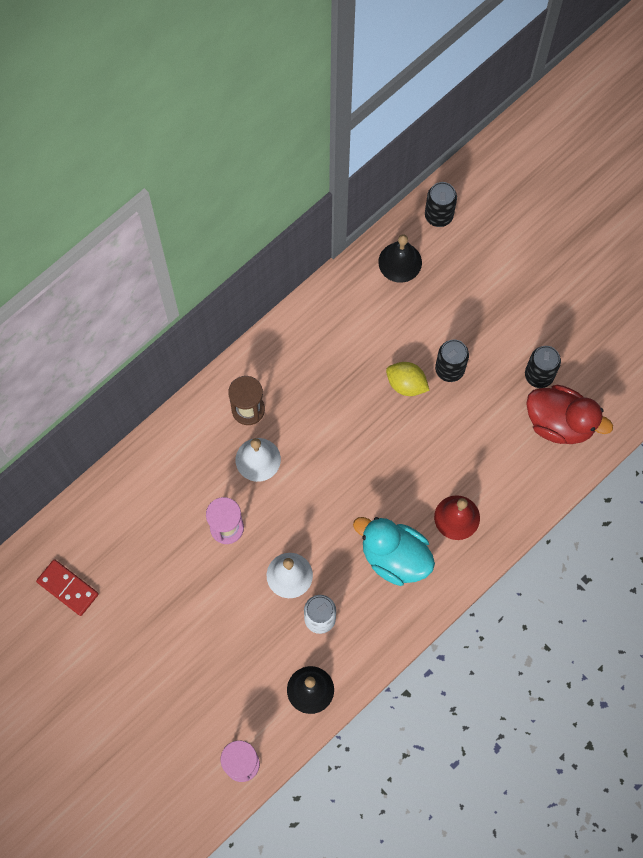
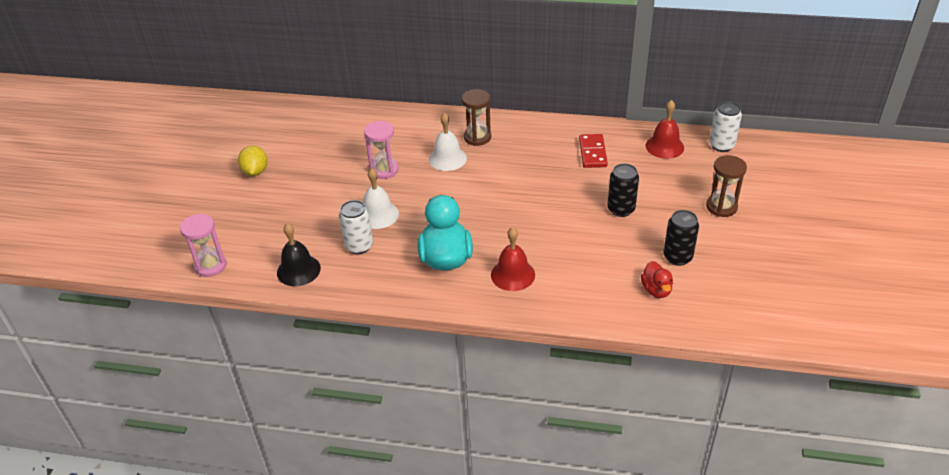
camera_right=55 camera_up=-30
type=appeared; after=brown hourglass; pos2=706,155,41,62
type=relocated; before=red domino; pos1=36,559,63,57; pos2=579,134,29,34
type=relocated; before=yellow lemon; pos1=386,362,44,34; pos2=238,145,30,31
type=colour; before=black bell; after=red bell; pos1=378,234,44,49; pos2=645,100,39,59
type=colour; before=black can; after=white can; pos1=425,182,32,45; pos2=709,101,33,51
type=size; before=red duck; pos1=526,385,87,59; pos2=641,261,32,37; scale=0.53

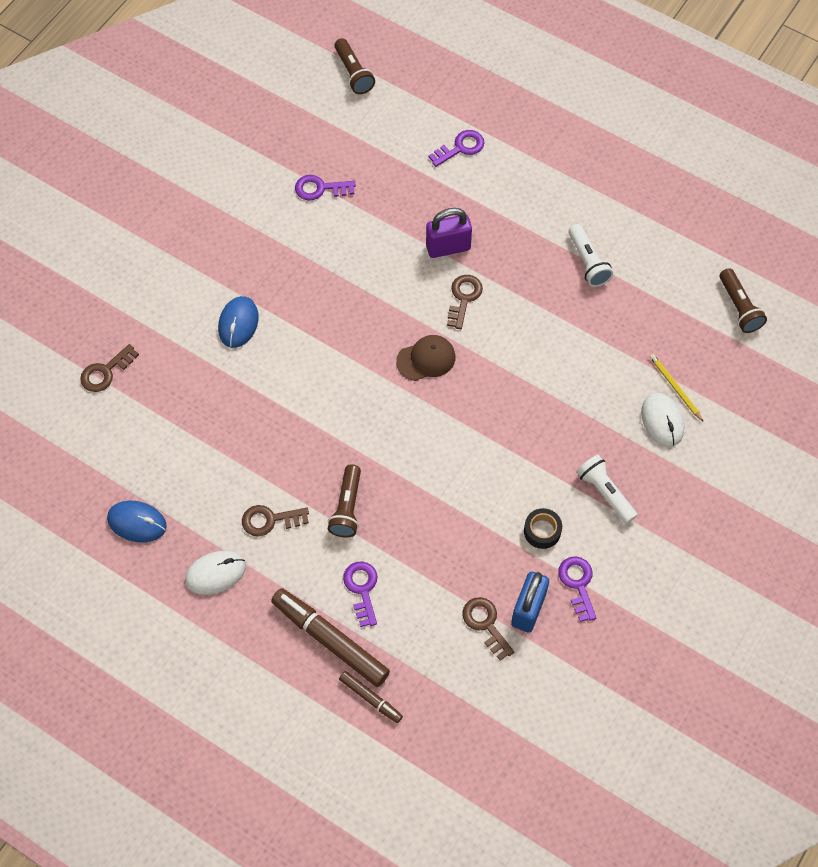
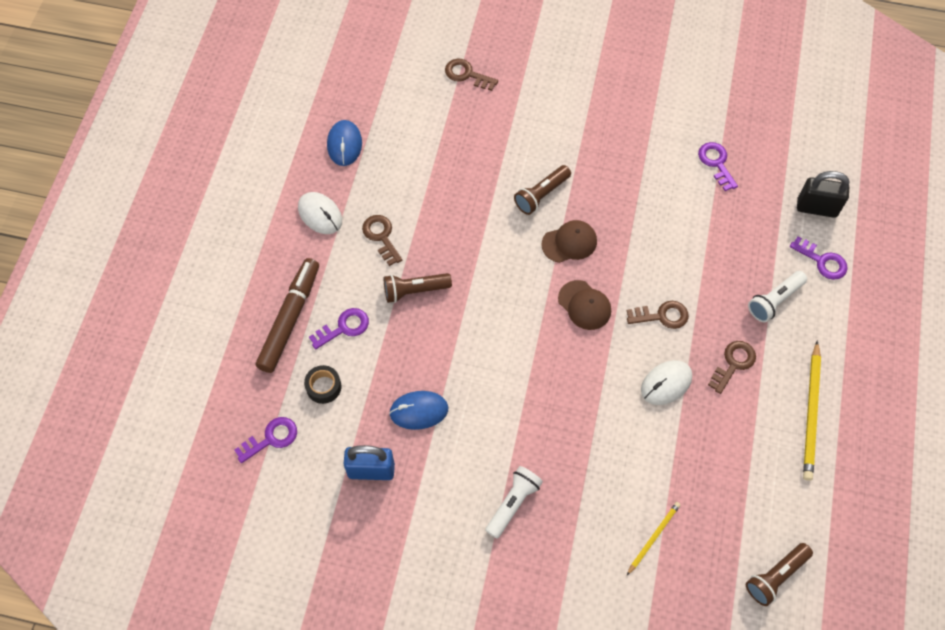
camera_right=70 camera_up=0
type=missing; before=brown marker; pos1=339,671,64,52
type=missing; before=purple padlock; pos1=426,208,46,50
type=appeared; after=brown cap; pos2=542,220,55,43
type=appeared; after=black padlock; pos2=797,171,53,47
type=appeared; after=yellow pencil; pos2=803,340,18,141
type=relocated; before=blue mouse; pos1=218,296,41,52; pos2=389,391,59,39
type=relocated; before=brown flashlight; pos1=334,38,41,56; pos2=514,165,57,50
type=relocated; before=brown key; pos1=462,597,52,64; pos2=708,341,48,53
type=relocated; before=black tape; pos1=524,508,38,41; pos2=304,365,37,39
type=relocated; before=purple key; pos1=558,556,38,66; pos2=234,417,63,46
type=relocated; before=white flashlight; pos1=569,224,44,63; pos2=748,271,59,51
type=relocated; before=white mouse; pos1=641,393,43,54; pos2=641,360,51,45

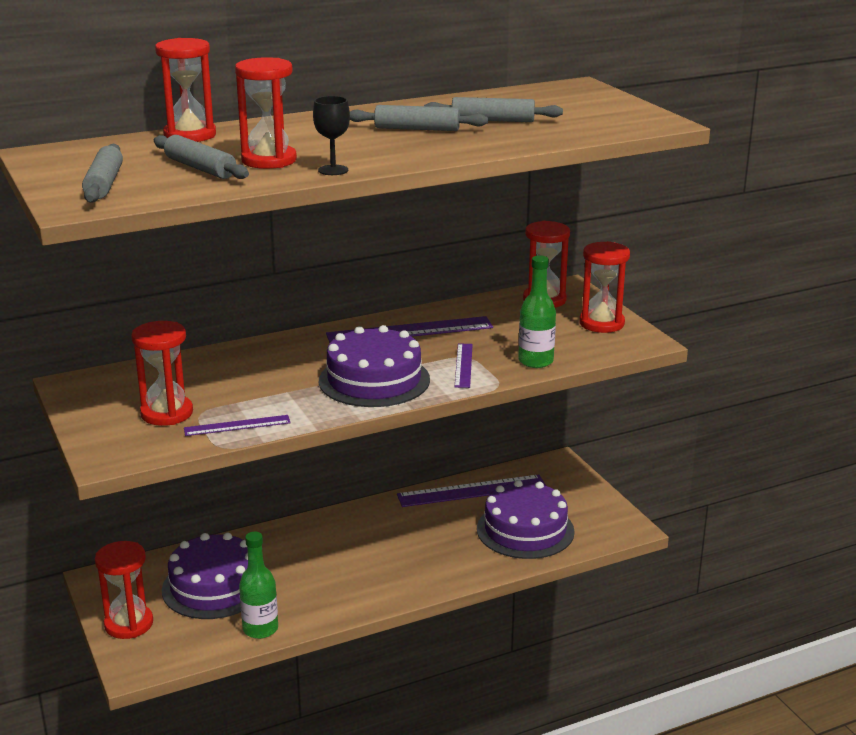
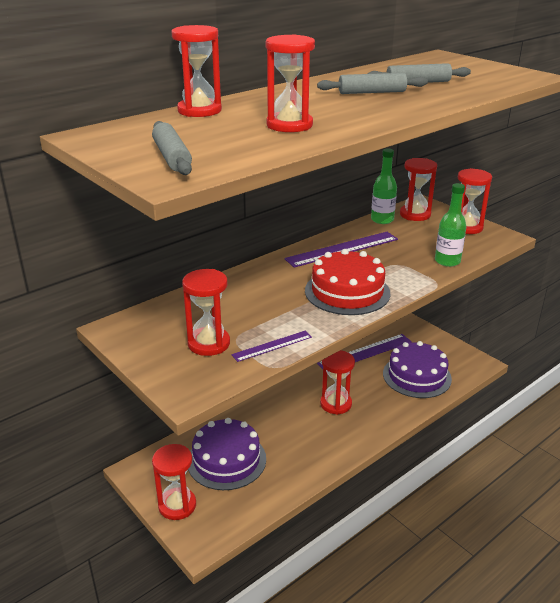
camera_right=-15 camera_up=5
type=missing; before=grey rolling pin; pos1=154,135,95,44
type=missing; before=black goblet; pos1=313,96,37,79
type=missing; before=purple ruler; pos1=455,344,18,44
type=appeared; after=red hourglass; pos2=320,350,35,65
type=relocated; before=green bottle; pos1=239,532,39,107; pos2=371,149,26,75
type=colour; before=purple cake; after=red cake; pos1=319,325,111,82; pos2=305,249,85,66

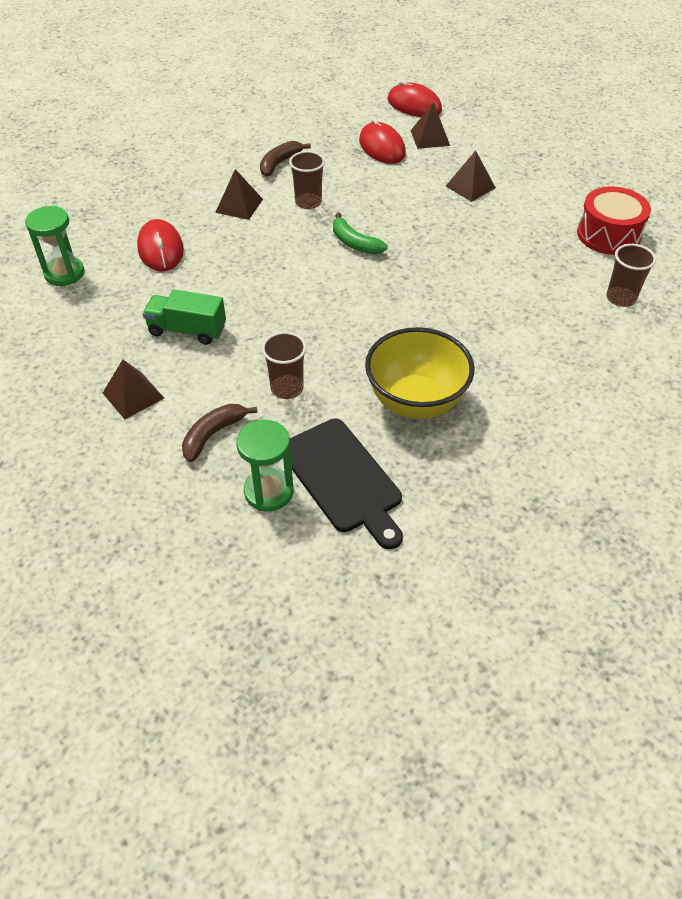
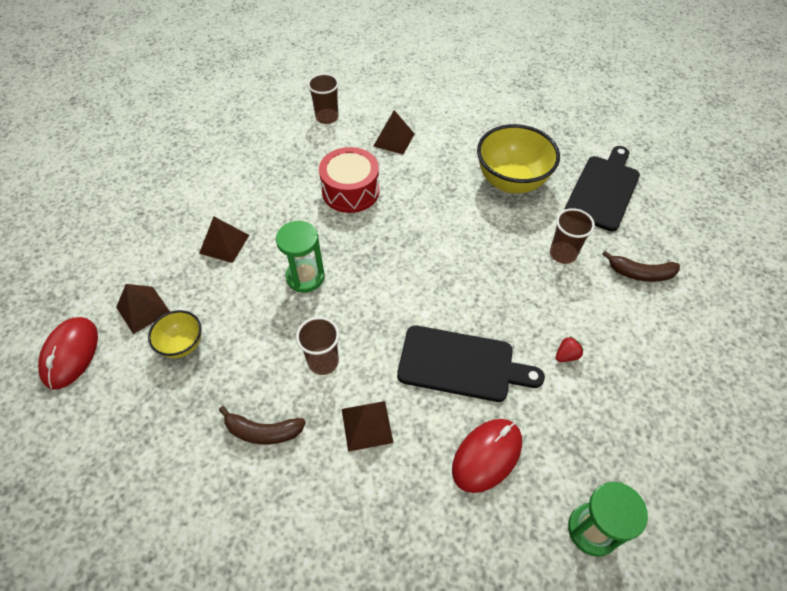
camera_right=-120 camera_up=5
type=missing; before=green banana; pos1=333,212,55,43
type=appeared; after=black cutting board; pos2=397,326,148,76
type=relocated; before=brown pyramid; pos1=103,359,61,60; pos2=373,110,42,45
type=relocated; before=green hourglass; pos1=236,420,58,91; pos2=276,221,49,72
type=relocated; before=red drum; pos1=577,186,74,69; pos2=319,147,60,66
type=exchanged; before=green truck; after=red strawberry; pos1=143,290,83,55; pos2=556,337,27,25
type=exchanged; before=red mouse; after=yellow bowl; pos1=359,118,47,46; pos2=148,310,53,48

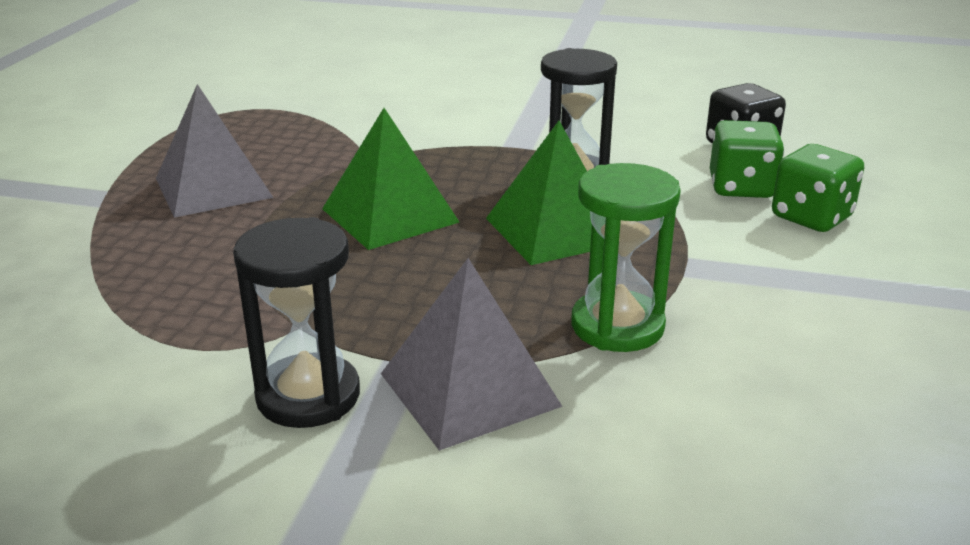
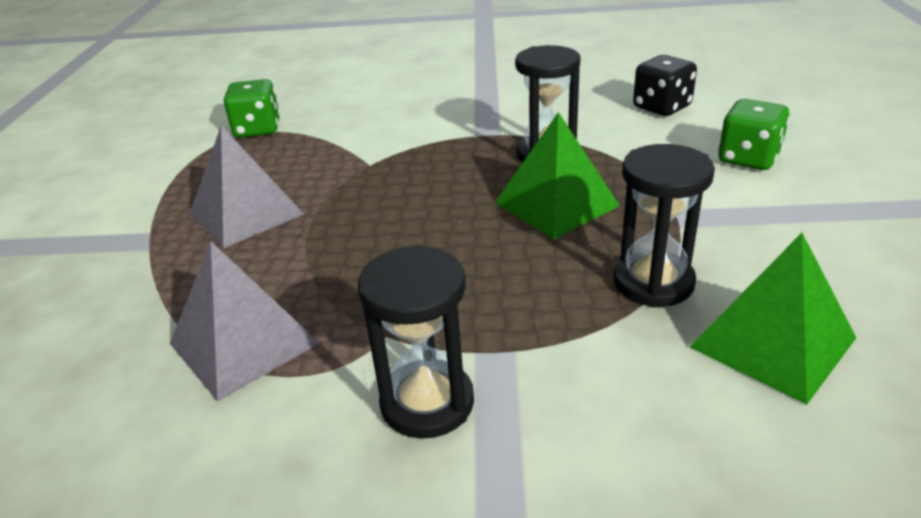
camera_right=-10 camera_up=5
type=relocated; before=green pyramid; pos1=322,108,137,142; pos2=690,233,166,172
type=relocated; before=grey pyramid; pos1=381,258,182,193; pos2=170,241,149,161
type=relocated; before=green dice; pos1=710,120,74,78; pos2=224,79,56,59
type=colour; before=green hourglass; after=black hourglass; pos1=571,163,110,189; pos2=613,144,102,163

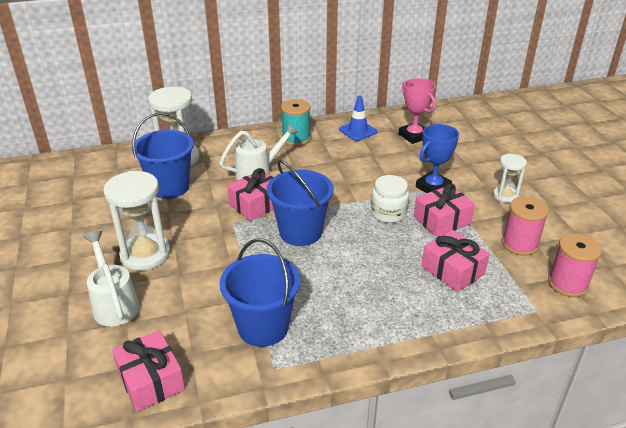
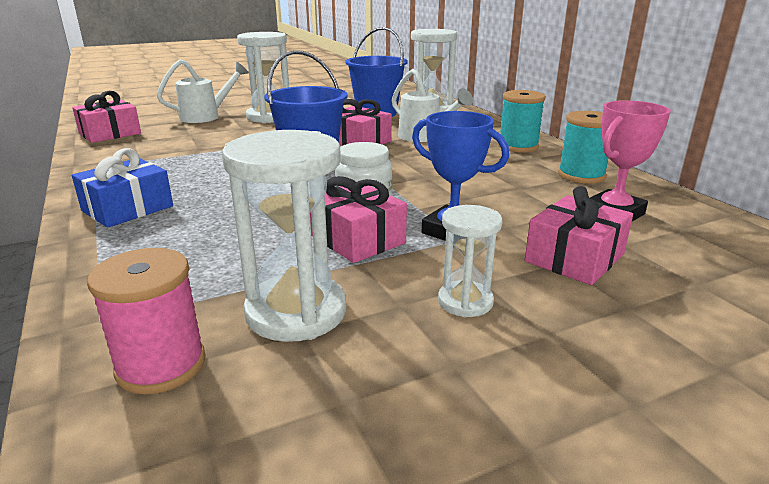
camera_right=80 camera_up=-10
type=missing; before=blue bucket; pos1=220,238,80,109
type=appeared; after=blue gift; pos2=72,148,101,80
type=relocated; before=pink gift; pos1=422,230,68,62; pos2=525,186,108,99
type=exchanged; before=blue traffic cone; after=turquoise spool; pos1=339,96,39,45; pos2=558,111,50,73
type=exchanged; before=pink spool; after=white hourglass; pos1=502,196,47,60; pos2=222,130,124,212

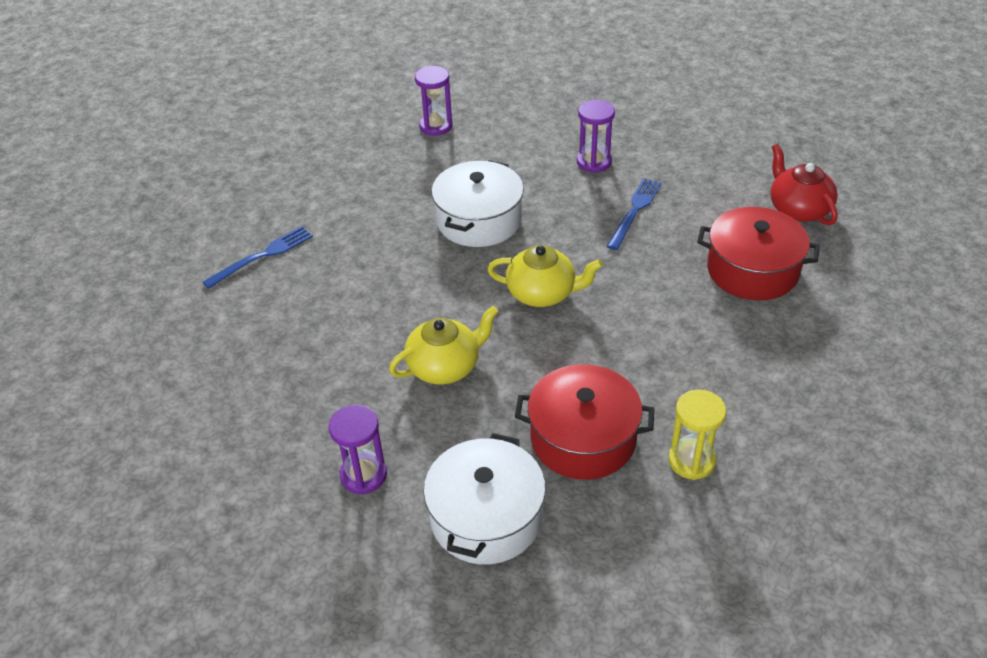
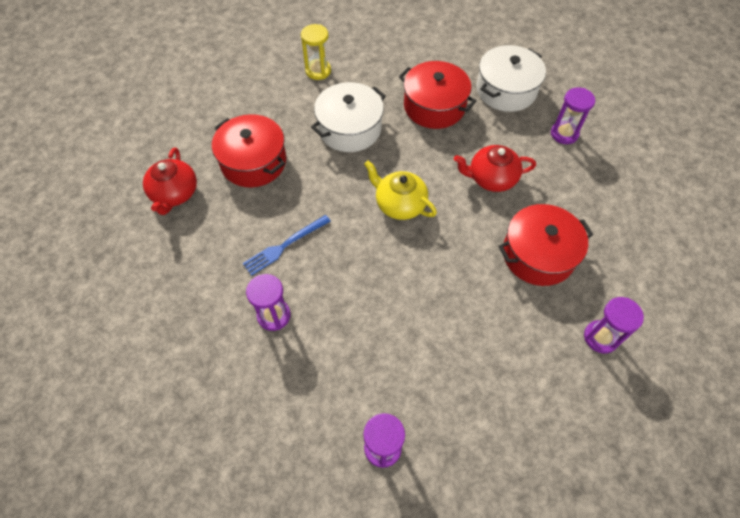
camera_right=-155 camera_up=15
type=appeared; after=red pot; pos2=498,204,95,82
type=relocated; before=white pot; pos1=431,160,93,87; pos2=311,82,75,70
type=relocated; before=yellow hourglass; pos1=668,389,58,91; pos2=301,24,30,56
type=exchanged; before=blue fork; after=purple hourglass; pos1=202,226,111,63; pos2=584,297,60,56
type=colour; before=yellow teapot; after=red teapot; pos1=389,306,110,78; pos2=454,145,82,47

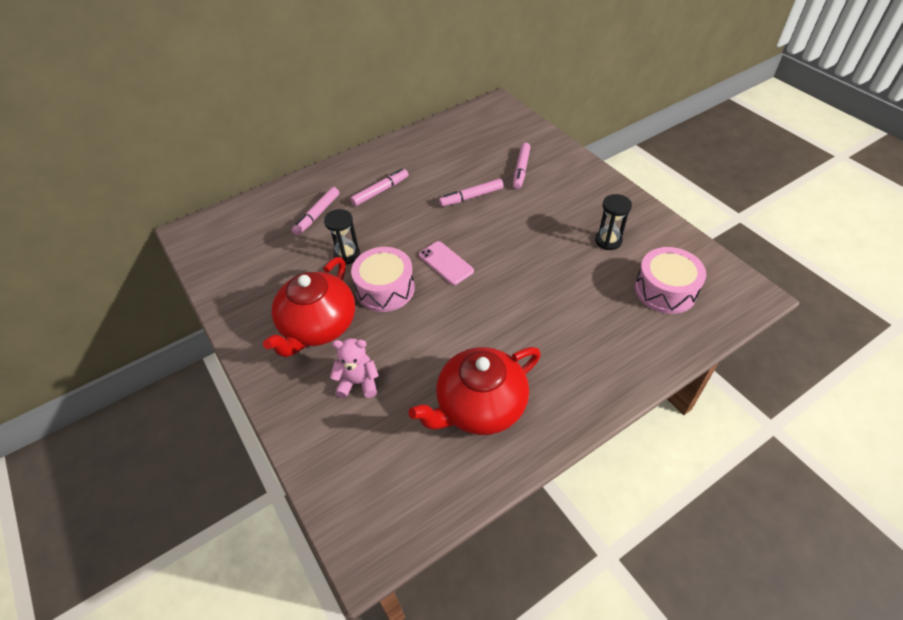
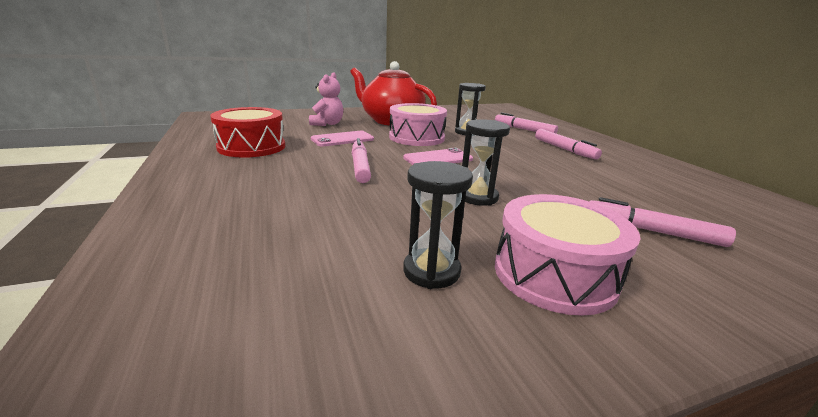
camera_right=100 camera_up=-25
type=appeared; after=pink phone; pos2=311,131,63,16
type=appeared; after=black hourglass; pos2=462,119,48,87
type=relocated; before=pink marker; pos1=439,179,65,28; pos2=352,138,19,45
type=relocated; before=pink drum; pos1=635,247,71,67; pos2=495,194,145,122
type=exchanged; before=red teapot; after=red drum; pos1=408,347,133,88; pos2=210,107,75,51

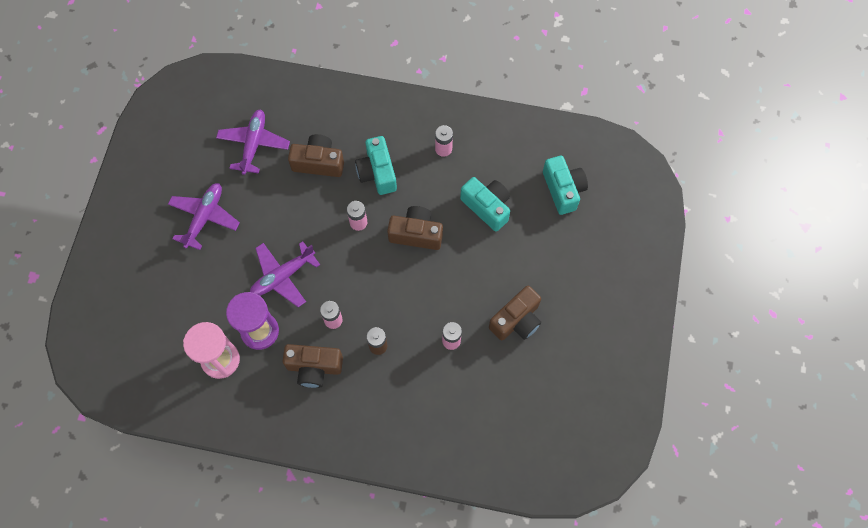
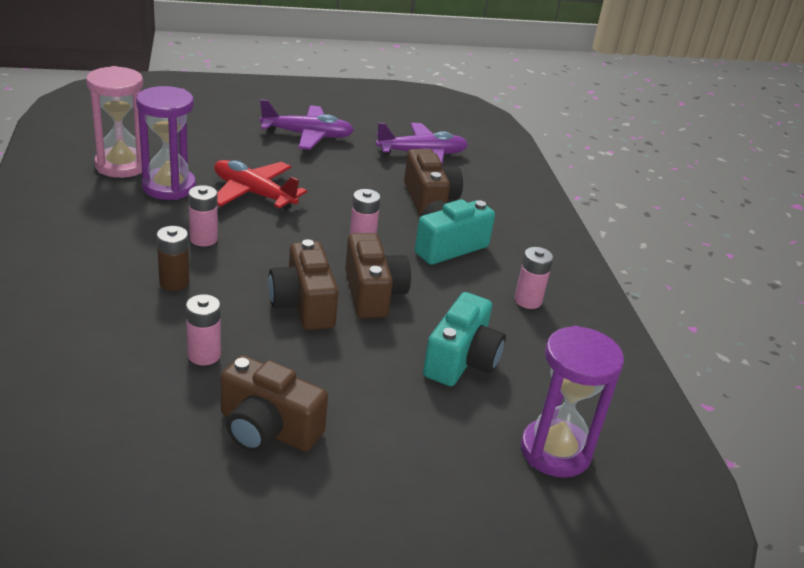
camera_right=65 camera_up=-35
type=relocated; before=brown camera; pos1=283,344,60,44; pos2=268,239,71,91
type=exchanged; before=turquoise camera; after=purple hourglass; pos1=543,155,45,60; pos2=521,326,103,152
type=colour; before=purple plane; after=red plane; pos1=250,242,70,65; pos2=214,160,93,50

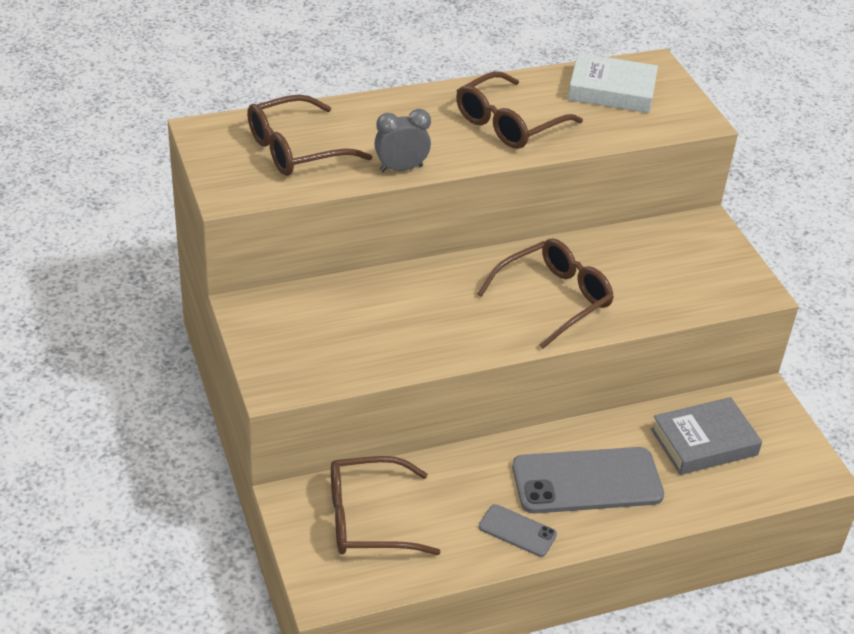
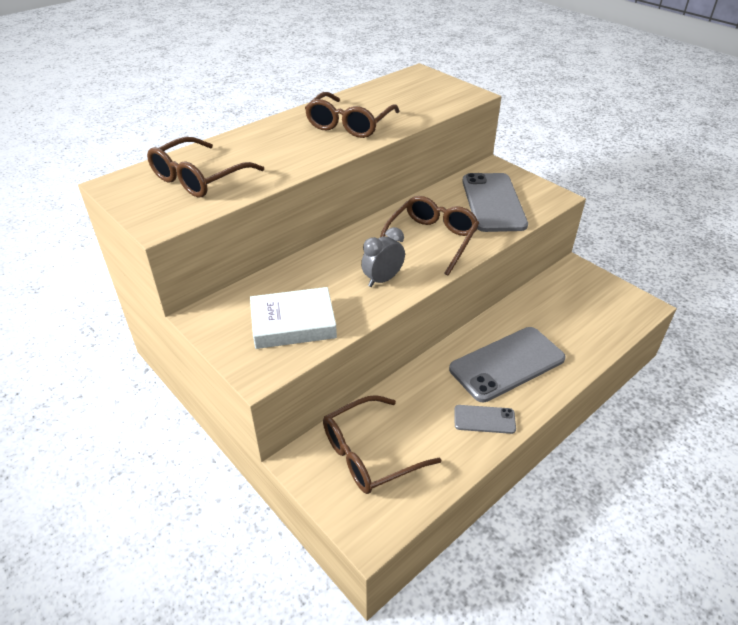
camera_right=-20 camera_up=0
type=missing; before=grey book; pos1=651,397,111,78
type=appeared; after=grey phone; pos2=462,173,66,59
type=relocated; before=grey clock; pos1=374,109,57,63; pos2=361,227,44,60
type=relocated; before=white book; pos1=568,53,90,60; pos2=250,287,87,62

